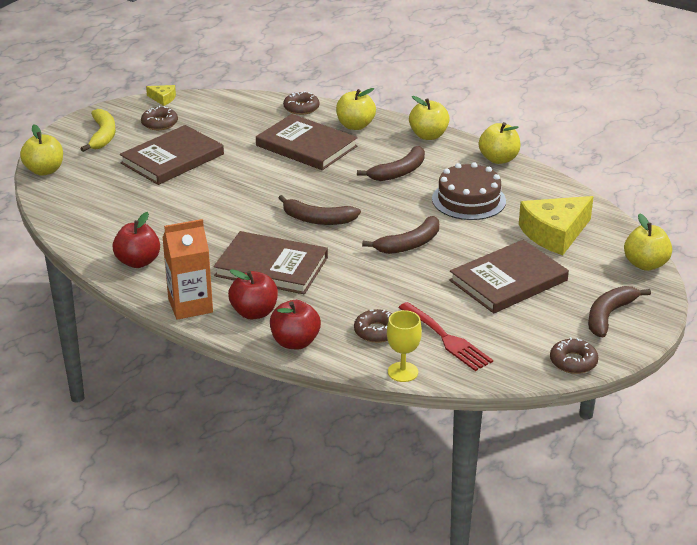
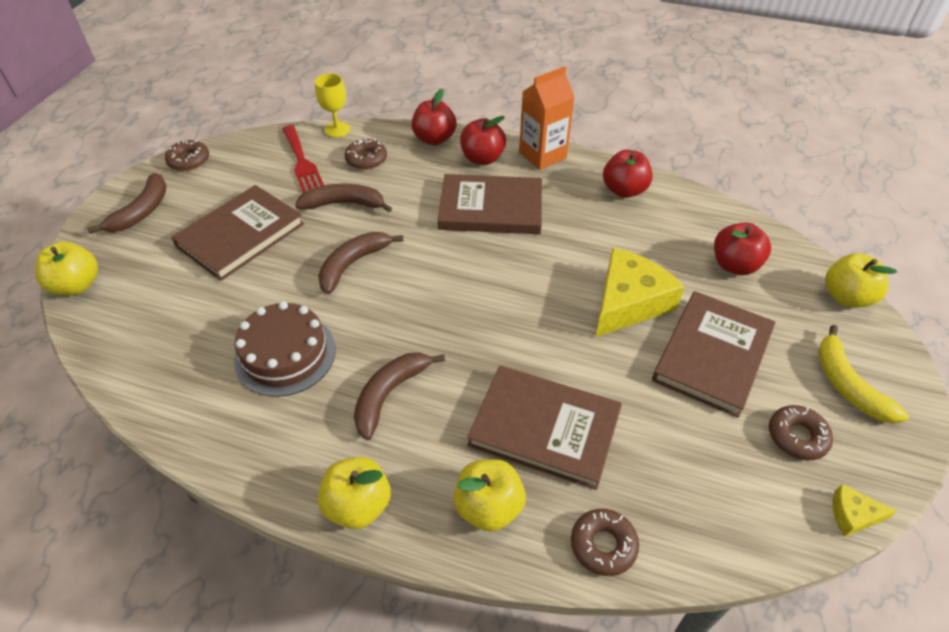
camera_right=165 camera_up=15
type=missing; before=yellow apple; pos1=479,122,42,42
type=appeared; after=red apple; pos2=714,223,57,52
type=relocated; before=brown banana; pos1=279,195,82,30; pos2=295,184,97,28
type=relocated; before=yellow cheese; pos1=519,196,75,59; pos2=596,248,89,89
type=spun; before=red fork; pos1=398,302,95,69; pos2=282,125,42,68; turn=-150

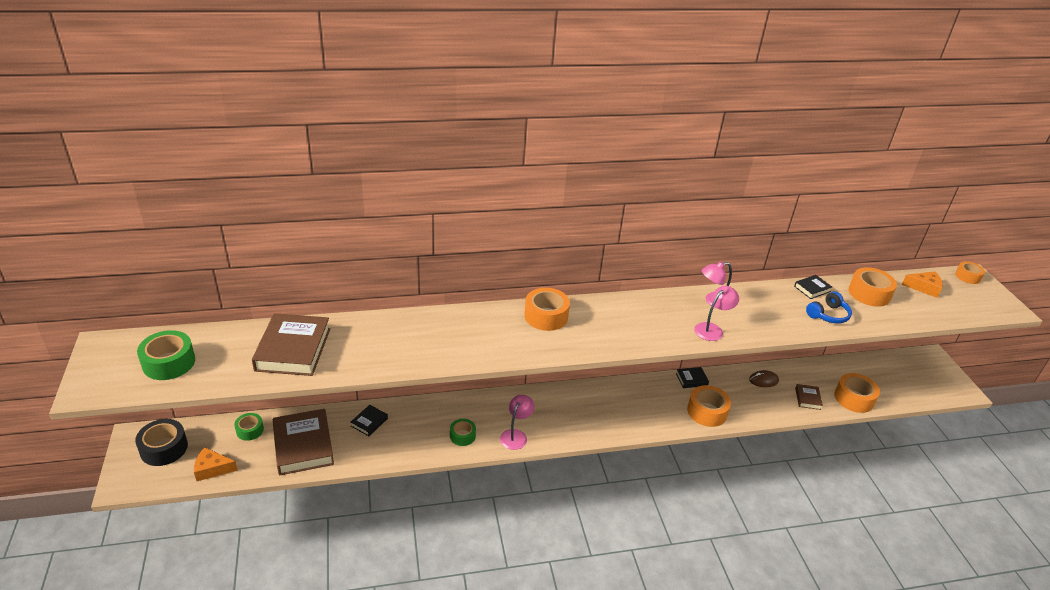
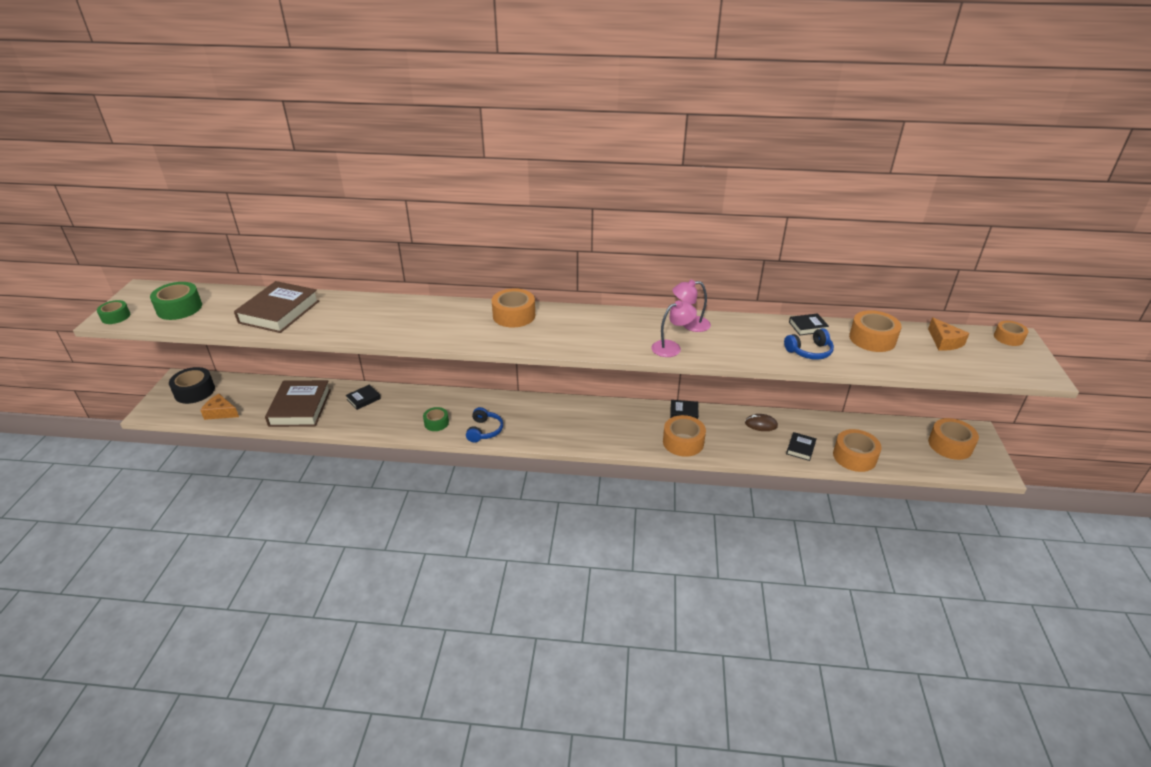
camera_right=20 camera_up=0
type=appeared; after=orange tape; pos2=928,418,51,42
type=relocated; before=green tape; pos1=234,413,30,28; pos2=97,300,34,24
type=exchanged; before=pink lamp; after=blue headphones; pos1=500,395,34,55; pos2=466,407,37,35
type=colour; before=brown book; after=black book; pos1=795,384,28,26; pos2=786,432,30,29
type=spun; before=orange cheese; pos1=902,271,41,27; pos2=928,318,42,33; turn=45

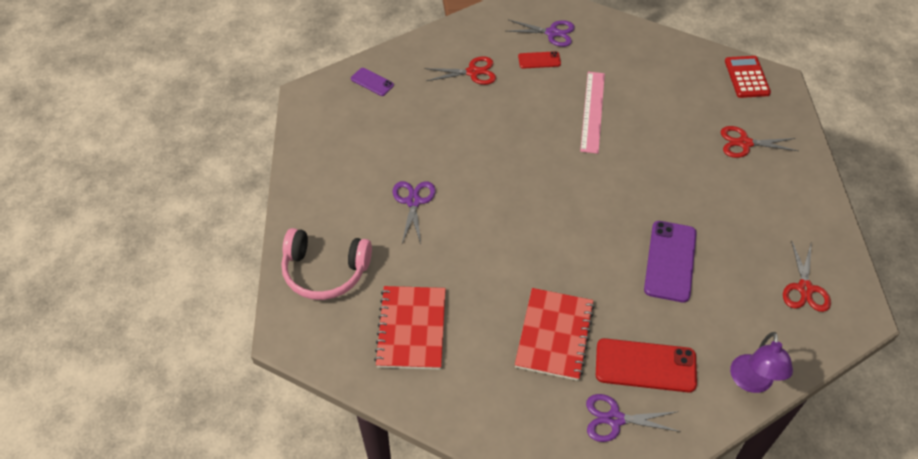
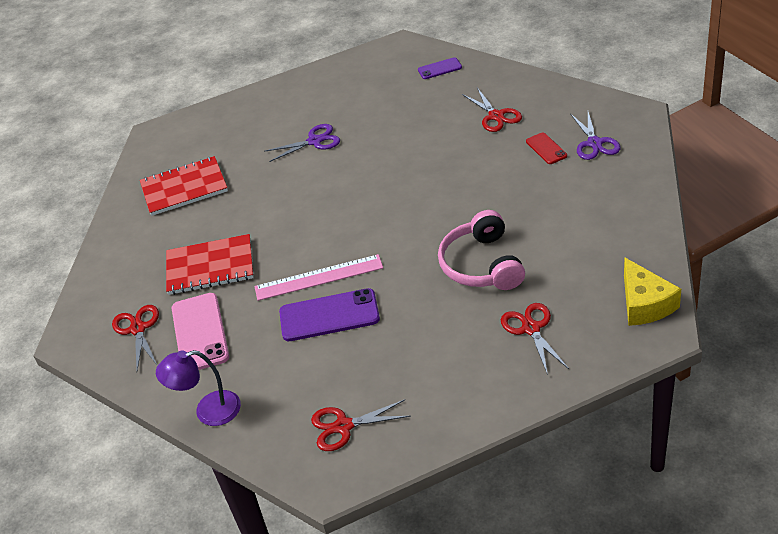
camera_right=75 camera_up=-10
type=relocated; before=pink headphones; pos1=281,228,91,72; pos2=438,210,87,80
type=relocated; before=pink ruler; pos1=580,72,25,82; pos2=254,254,129,47
type=exchanged; before=red calculator; after=yellow cheese; pos1=725,56,46,42; pos2=624,258,57,68
type=colour; before=purple scissors; after=red scissors; pos1=586,394,95,48; pos2=112,305,47,65
type=colour; before=red phone; after=pink phone; pos1=596,338,101,55; pos2=171,293,58,77
type=spun; before=purple phone; pos1=351,68,43,28; pos2=418,57,44,22; turn=60

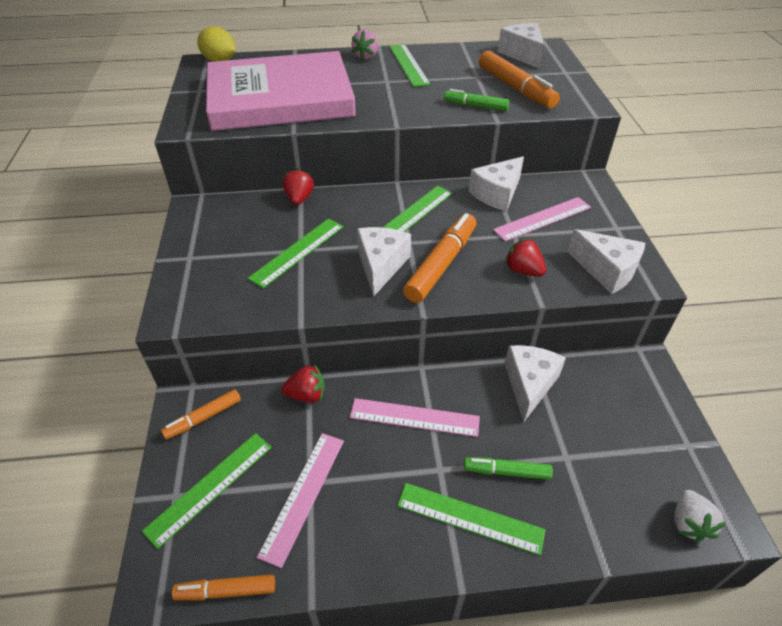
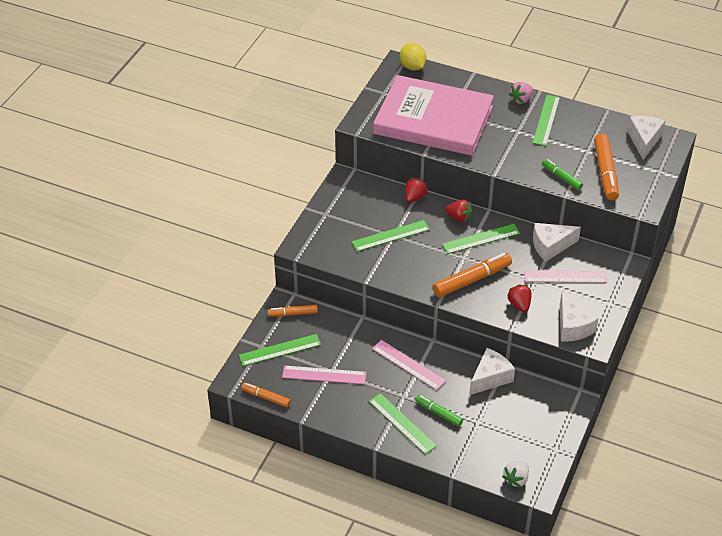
camera_right=30 camera_up=0
type=missing; before=white cheese; pos1=357,227,54,70
type=relocated; before=red strawberry; pos1=281,365,44,38; pos2=445,199,27,24
type=spun; before=pink ruler; pos1=257,433,87,135; pos2=282,365,84,19; turn=45

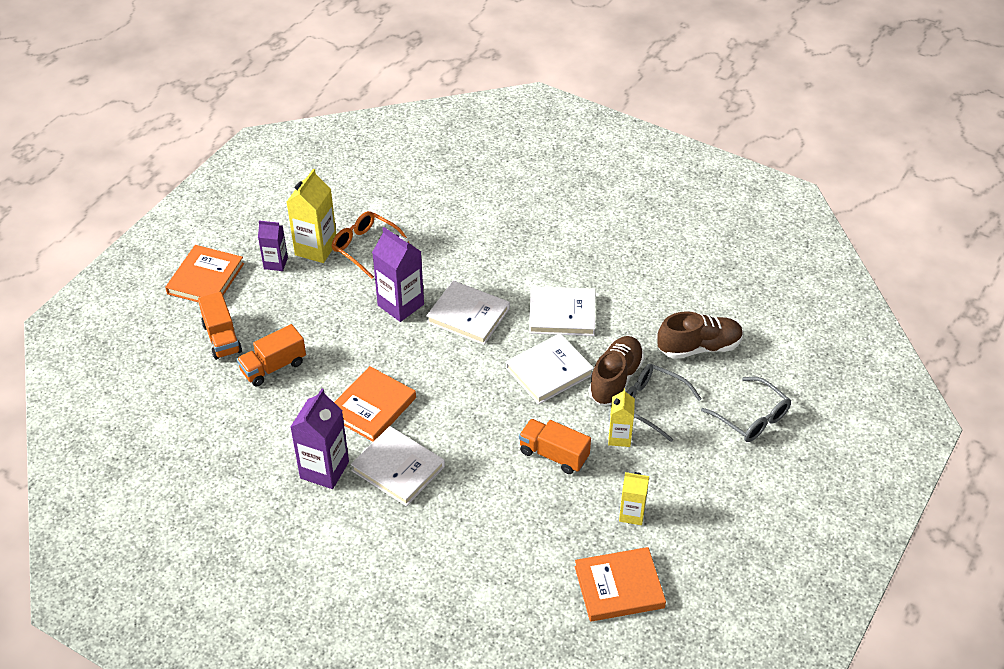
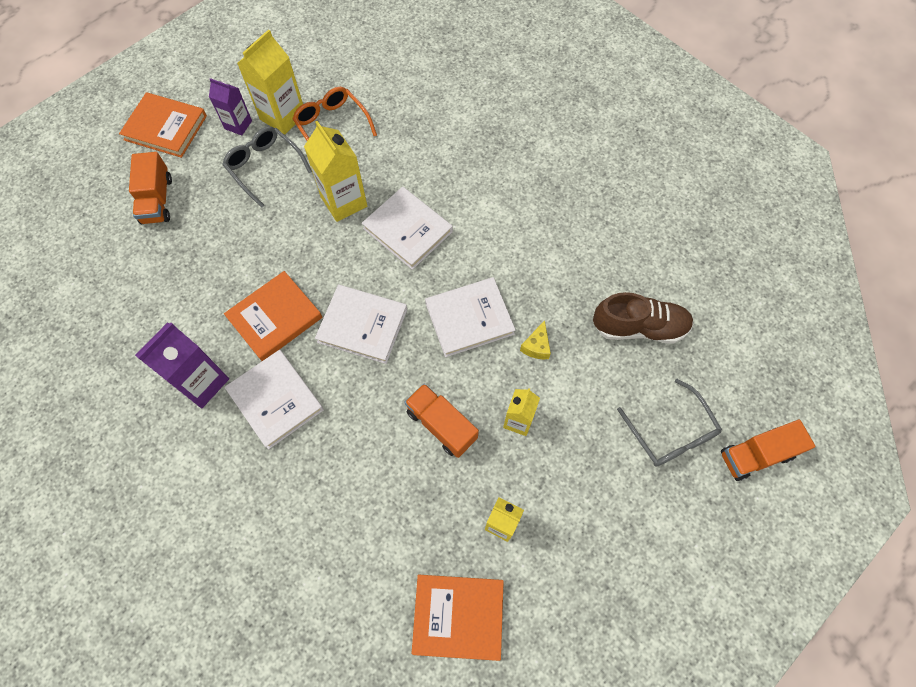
camera_right=15 camera_up=20
type=relocated; before=orange truck; pos1=237,324,69,62; pos2=721,420,94,61
type=relocated; before=white book; pos1=529,286,66,50; pos2=315,285,92,79
type=relocated; before=grey glasses; pos1=627,364,74,78; pos2=222,126,90,82
type=exchanged; before=brown shoe; after=yellow cheese; pos1=588,336,56,69; pos2=520,320,31,39
type=colour; before=purple carton; after=yellow carton; pos1=372,227,52,95; pos2=304,121,63,101
type=spun; before=orange book; pos1=165,245,79,58; pos2=119,92,88,66; turn=75

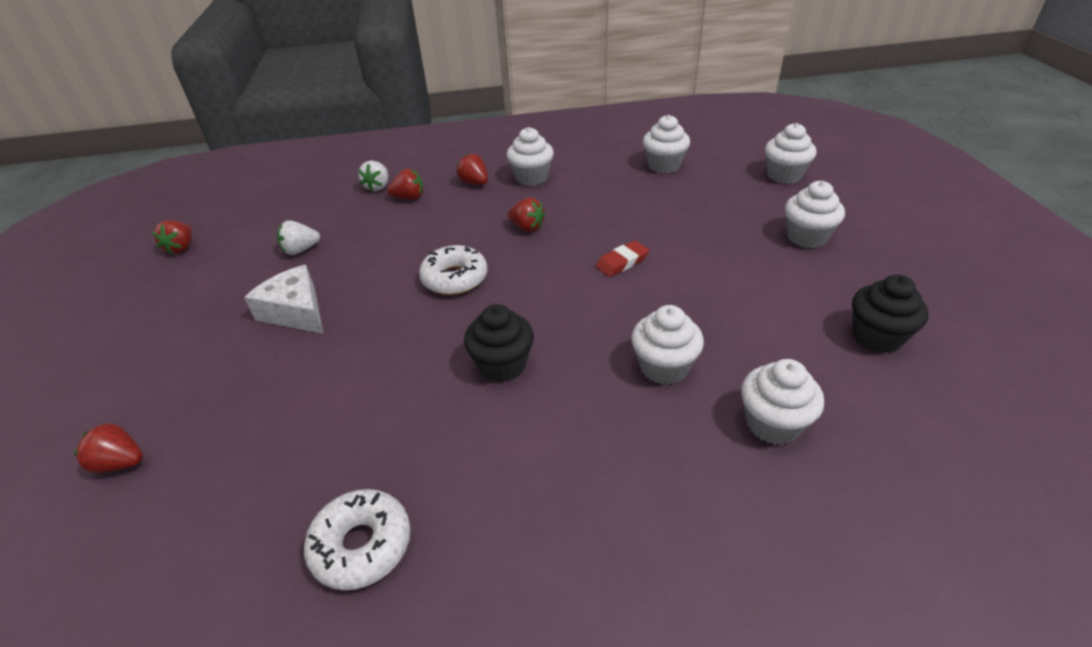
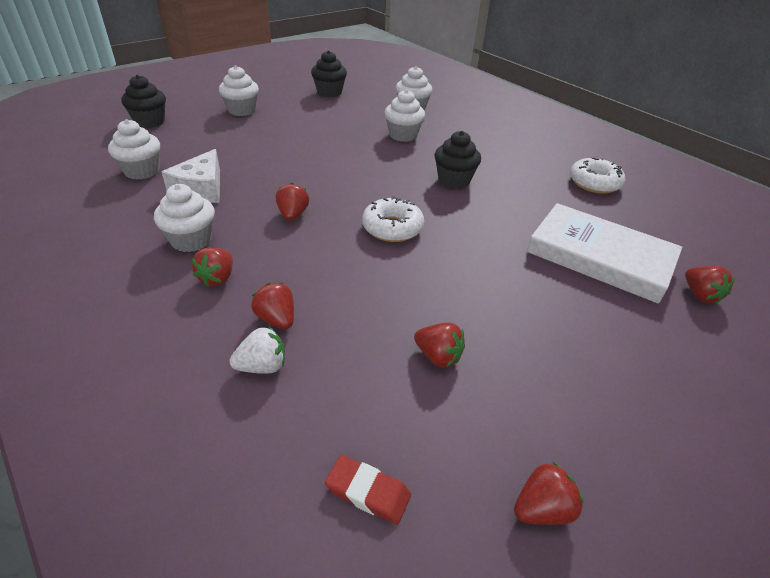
camera_right=-125 camera_up=0
type=appeared; after=white book; pos2=527,203,155,101
type=relocated; before=white cheese; pos1=244,265,79,69; pos2=162,149,58,54
type=relocated; before=red eraser; pos1=596,241,53,36; pos2=325,455,86,70
type=colour; before=white strawberry; after=red strawberry; pos1=277,220,43,35; pos2=414,322,51,46
type=colour; before=white cupcake; after=black cupcake; pos1=765,123,51,61; pos2=121,75,45,53

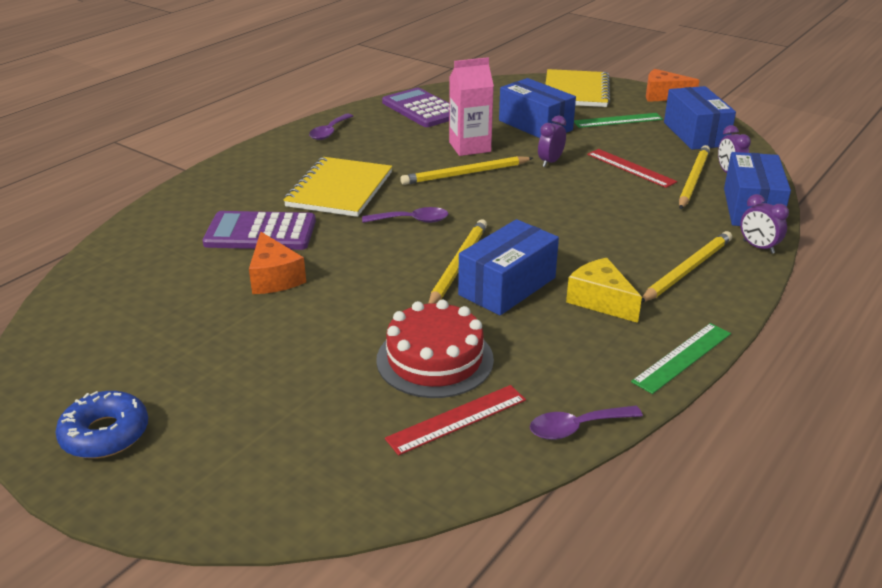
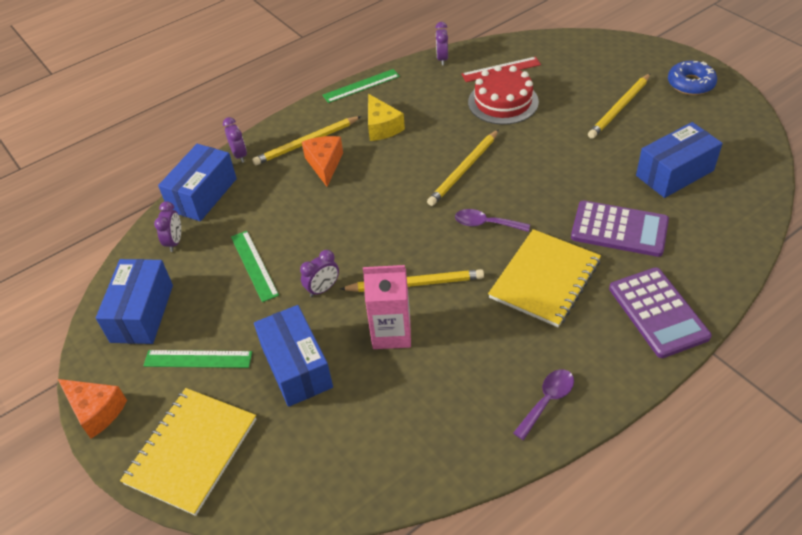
camera_right=-160 camera_up=15
type=relocated; before=orange cheese; pos1=249,232,57,62; pos2=302,136,41,51
type=relocated; before=purple calculator; pos1=382,88,67,39; pos2=609,267,103,91
type=relocated; before=blue box; pos1=458,219,101,96; pos2=636,122,87,76
type=relocated; before=yellow pencil; pos1=679,145,31,64; pos2=588,73,63,66
type=exchanged; before=purple spoon; after=purple clock; pos1=530,406,113,34; pos2=435,22,13,43
type=colour; before=red ruler; after=green ruler; pos1=587,149,90,39; pos2=231,231,48,71

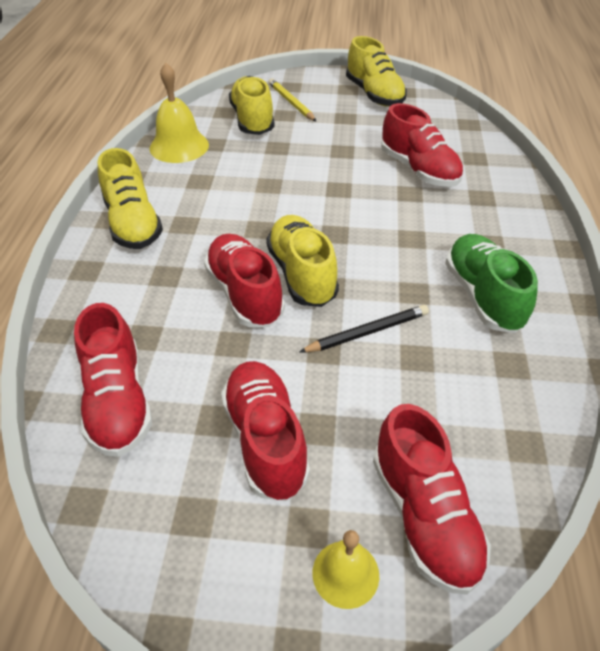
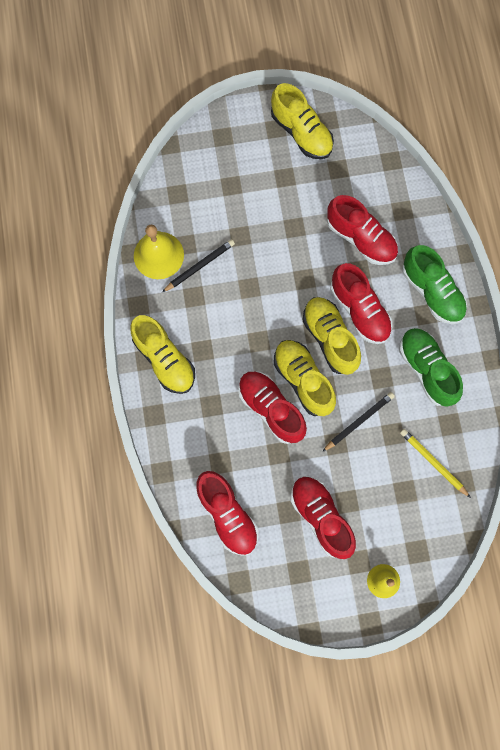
camera_right=-15 camera_up=30
type=appeared; after=black pencil; pos2=162,239,73,53
type=appeared; after=green shoe; pos2=402,245,65,79
type=relocated; before=yellow shoe; pos1=229,76,46,59; pos2=302,297,59,78
type=relocated; before=yellow pencil; pos1=269,78,48,44; pos2=400,429,71,69
type=relocated; before=red shoe; pos1=373,404,118,191; pos2=331,263,61,81

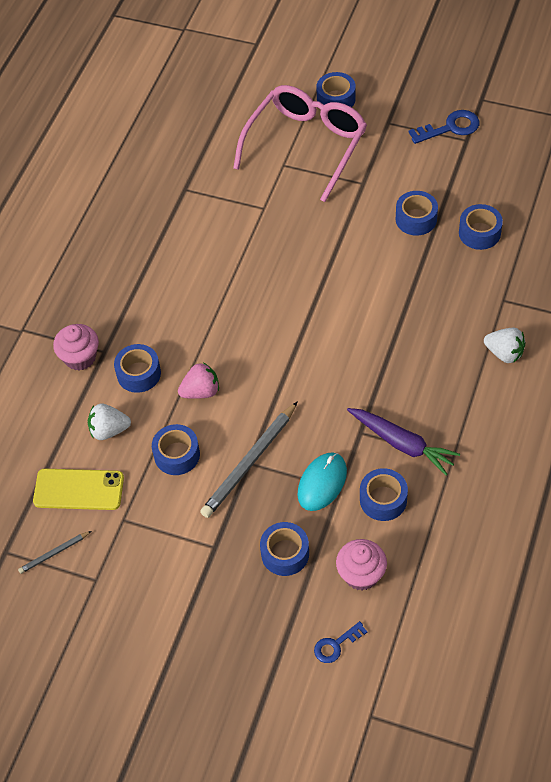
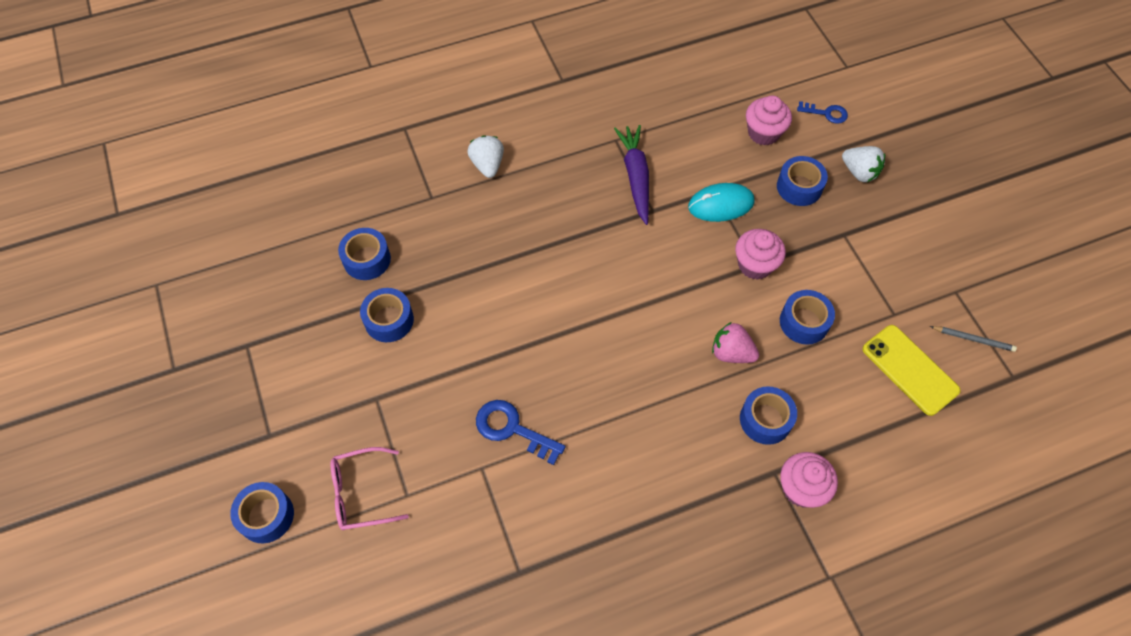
camera_right=-135 camera_up=5
type=missing; before=blue tape; pos1=360,468,48,53
type=relocated; before=white strawberry; pos1=88,404,43,36; pos2=842,146,43,36
type=relocated; before=blue key; pos1=409,110,71,34; pos2=476,400,90,65
type=exchanged; before=grey pencil; after=pink cupcake; pos1=200,401,98,117; pos2=735,229,51,51
type=size; before=pink glasses; pos1=233,85,134,117; pos2=331,447,78,83; scale=0.52

